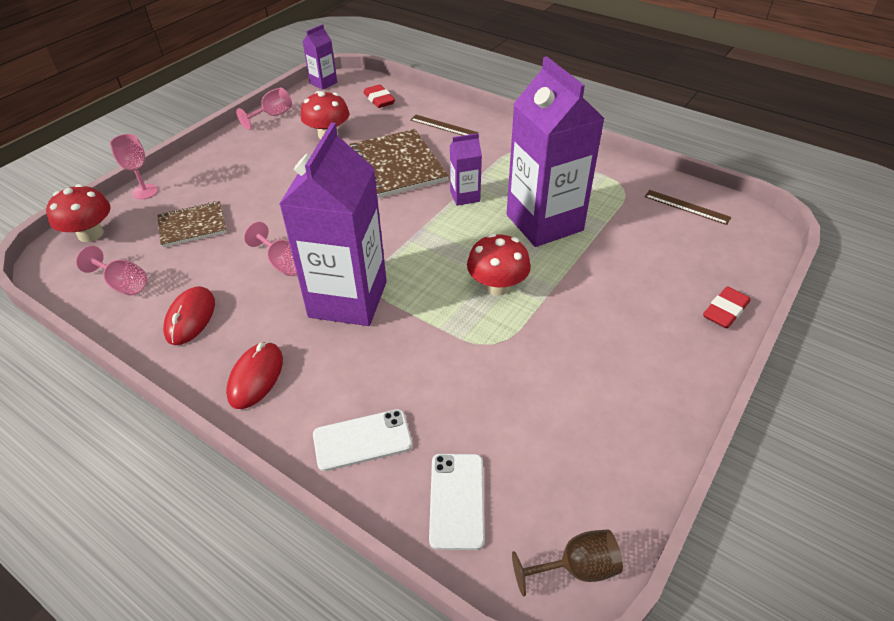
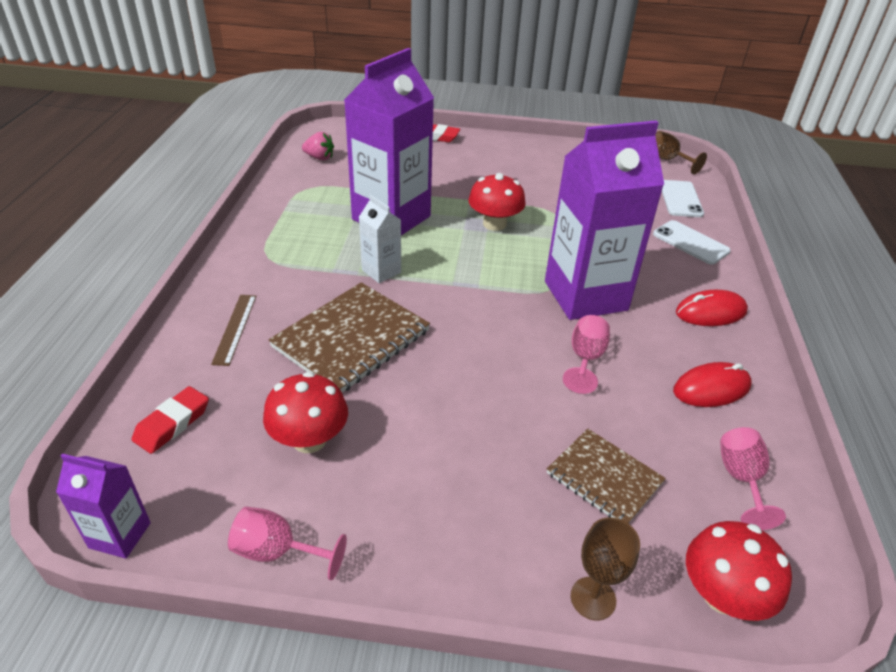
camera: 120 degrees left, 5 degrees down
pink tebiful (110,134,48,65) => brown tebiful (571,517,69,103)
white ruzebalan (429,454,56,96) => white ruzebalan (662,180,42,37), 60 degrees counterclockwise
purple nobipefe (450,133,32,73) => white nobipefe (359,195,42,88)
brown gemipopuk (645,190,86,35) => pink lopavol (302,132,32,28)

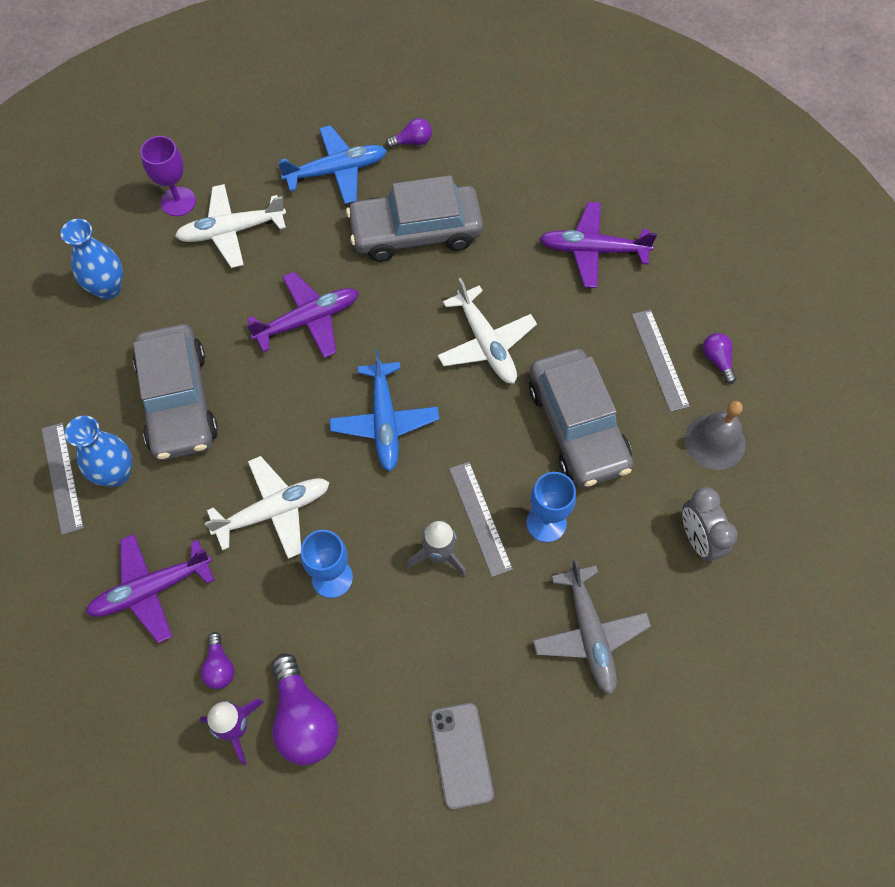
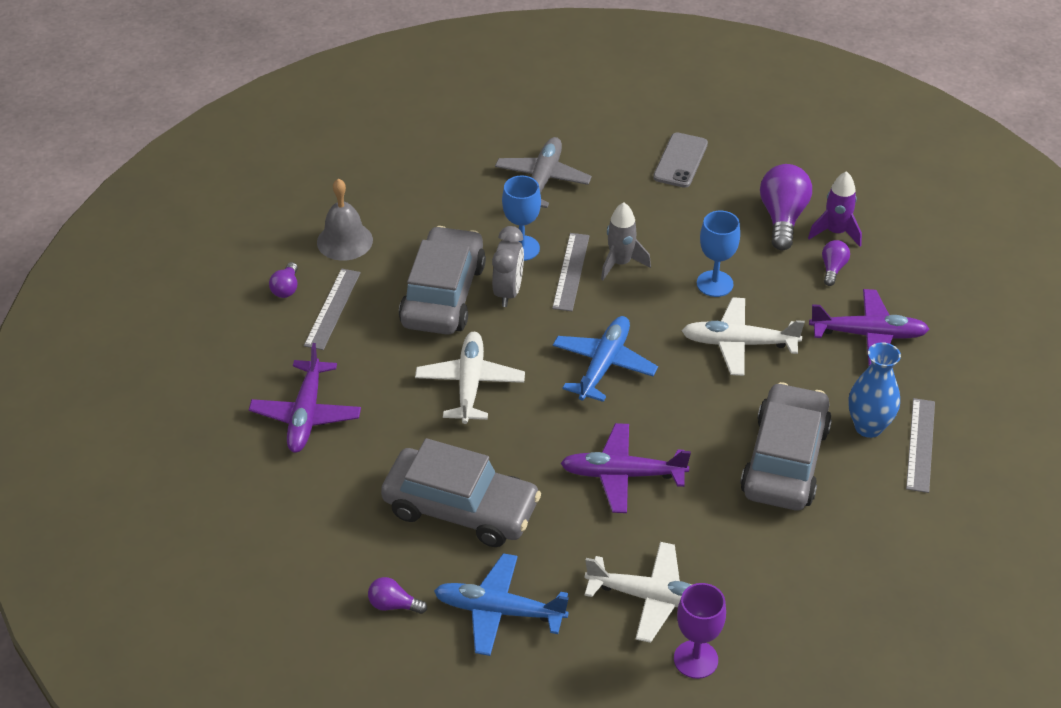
camera: 150 degrees left, 20 degrees down
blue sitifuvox (61,219,62,80) => nothing
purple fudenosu (540,202,117,86) => purple fudenosu (249,343,112,110), 60 degrees clockwise
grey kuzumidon (682,487,56,75) => grey kuzumidon (492,226,32,81), relocated

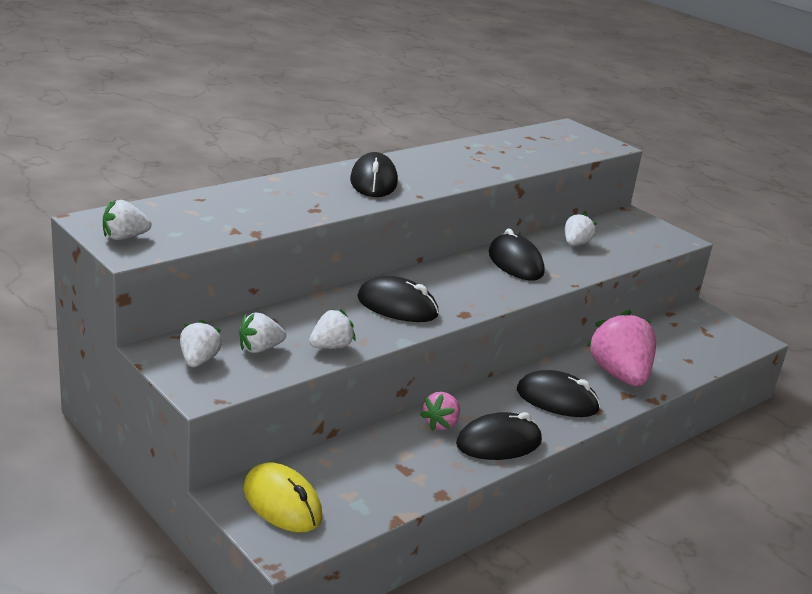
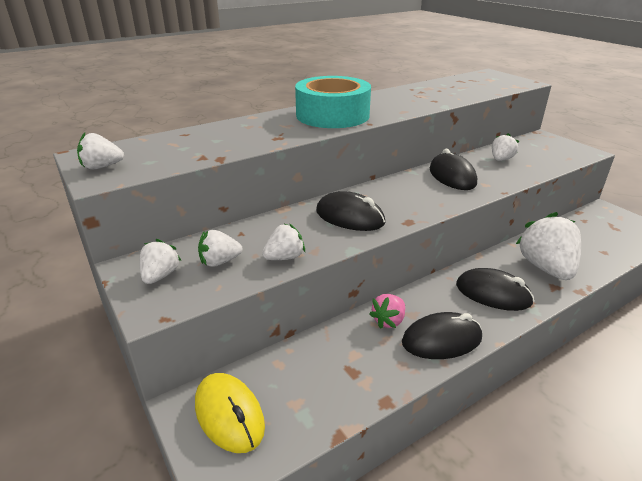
camera: 10 degrees right, 5 degrees up
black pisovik (350,152,48,45) => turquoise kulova (295,76,76,52)
pink lopavol (587,310,69,77) => white lopavol (516,212,65,68)

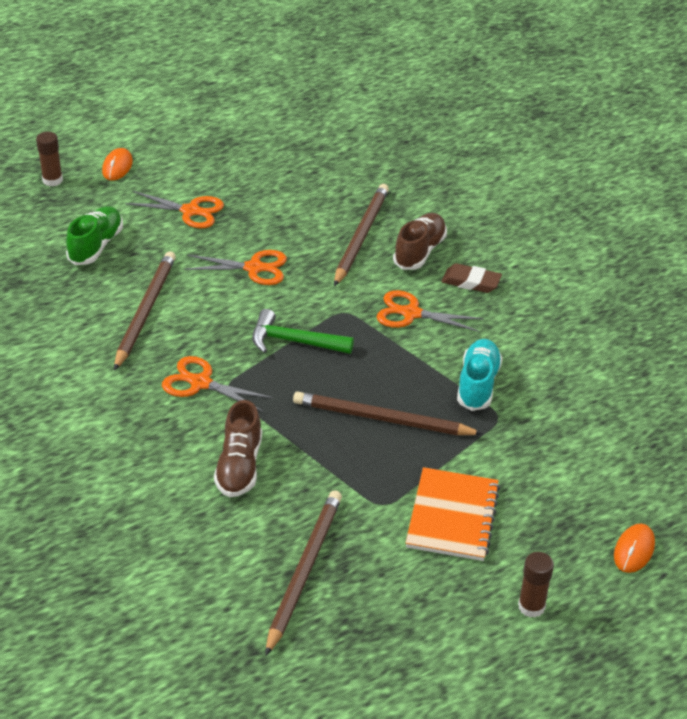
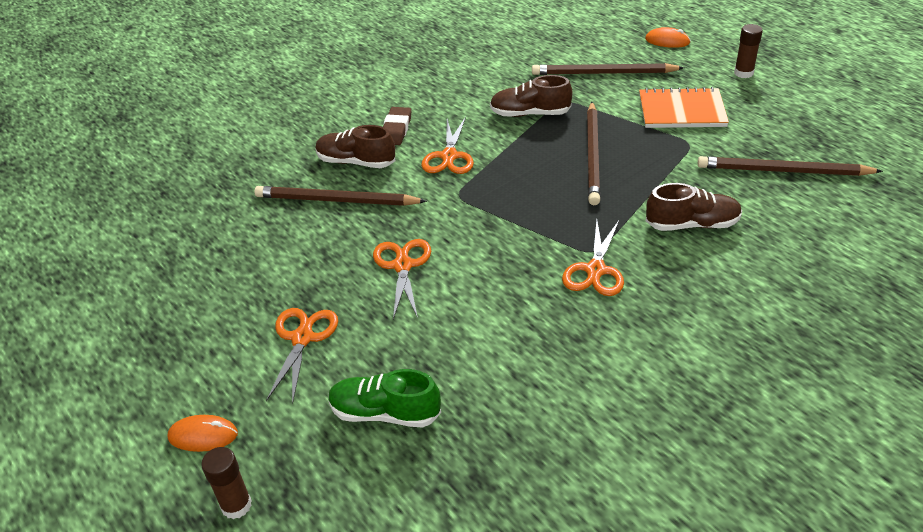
camera: 95 degrees left, 0 degrees up
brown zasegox (114,251,62,120) => brown zasegox (532,63,152,12), relocated
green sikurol (252,309,102,45) => nothing
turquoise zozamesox (457,339,45,72) => brown zozamesox (490,75,82,42)

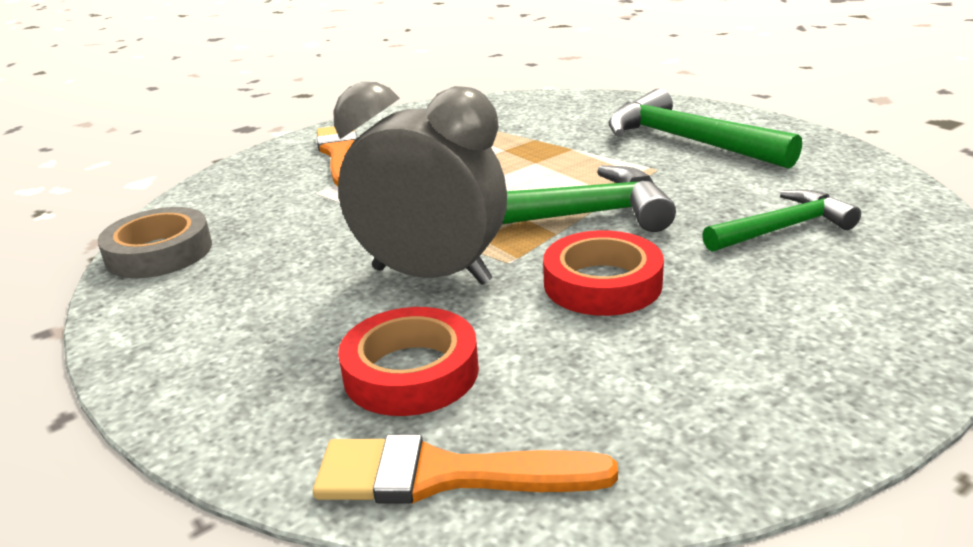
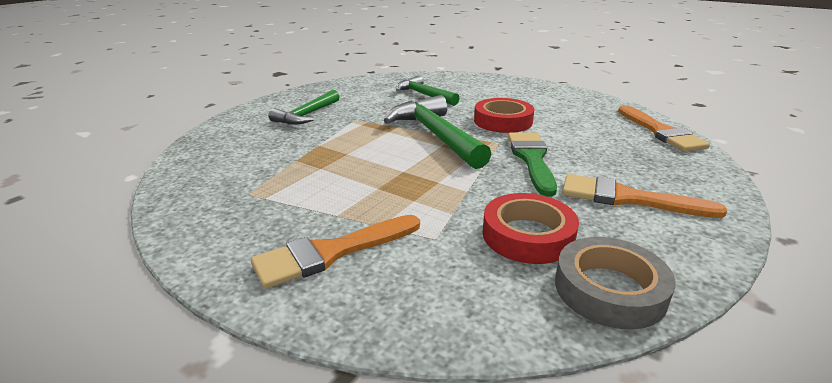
camera: 110 degrees left, 0 degrees up
grey kuzumidon (333,82,174,203) => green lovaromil (508,133,49,63)
red kulova (338,307,141,109) => red kulova (482,193,97,71), relocated
green sikurol (609,89,193,80) => green sikurol (269,90,71,35), x0.64
nothing => orange lovaromil (562,174,165,44)

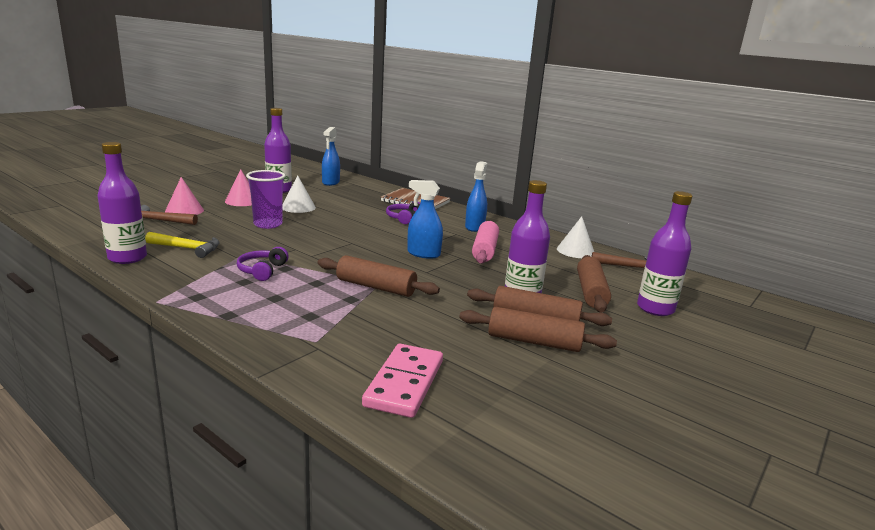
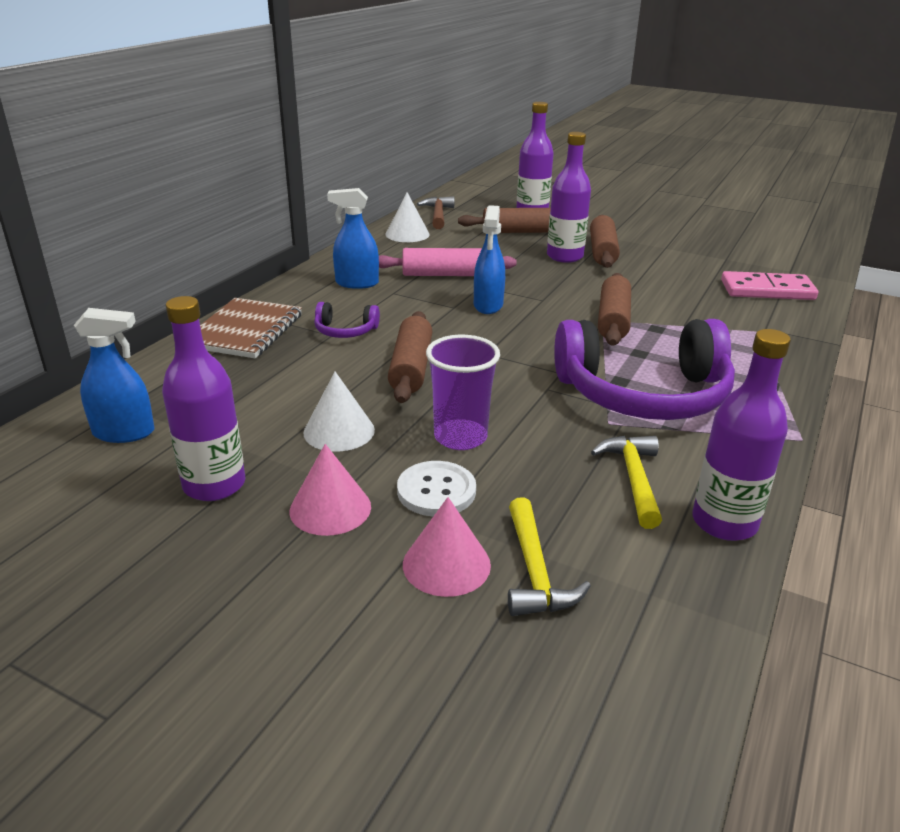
camera: 100 degrees left, 10 degrees up
brown sikurol (141,205,57,20) => yellow sikurol (508,497,83,119)
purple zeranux (237,247,52,34) => purple zeranux (554,319,181,101), x2.37
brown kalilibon (459,307,158,45) => brown kalilibon (388,311,44,92), relocated
nothing => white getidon (397,461,79,55)

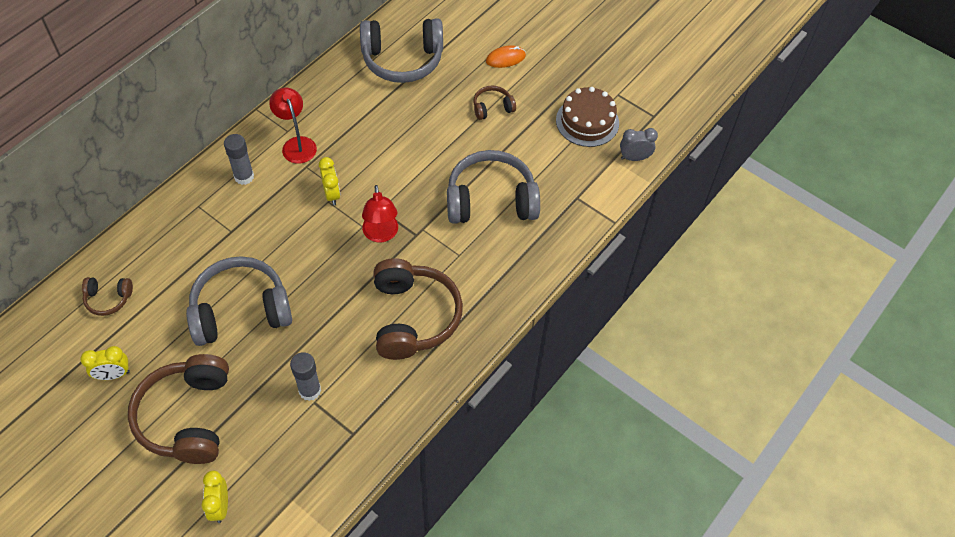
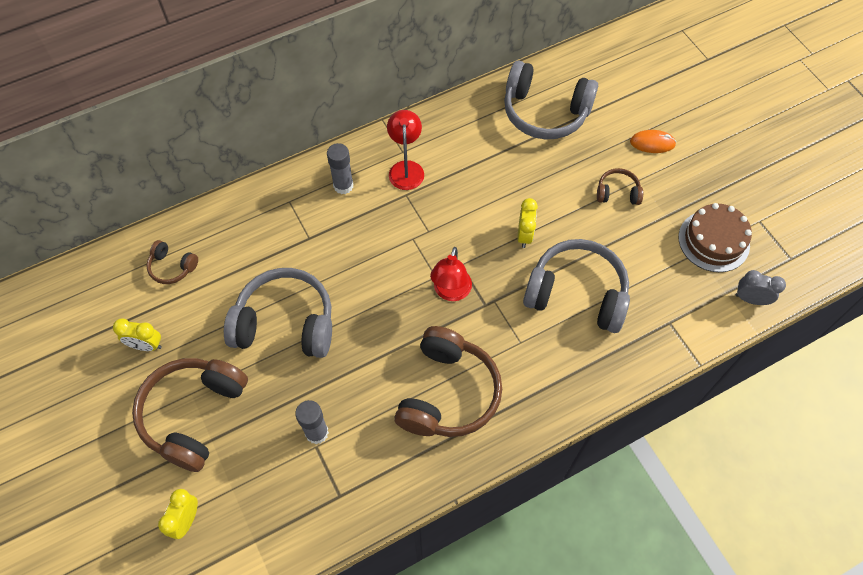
camera: 25 degrees right, 5 degrees up
yellow kuzumidon (319,157,21,48) => yellow kuzumidon (517,198,21,50), relocated

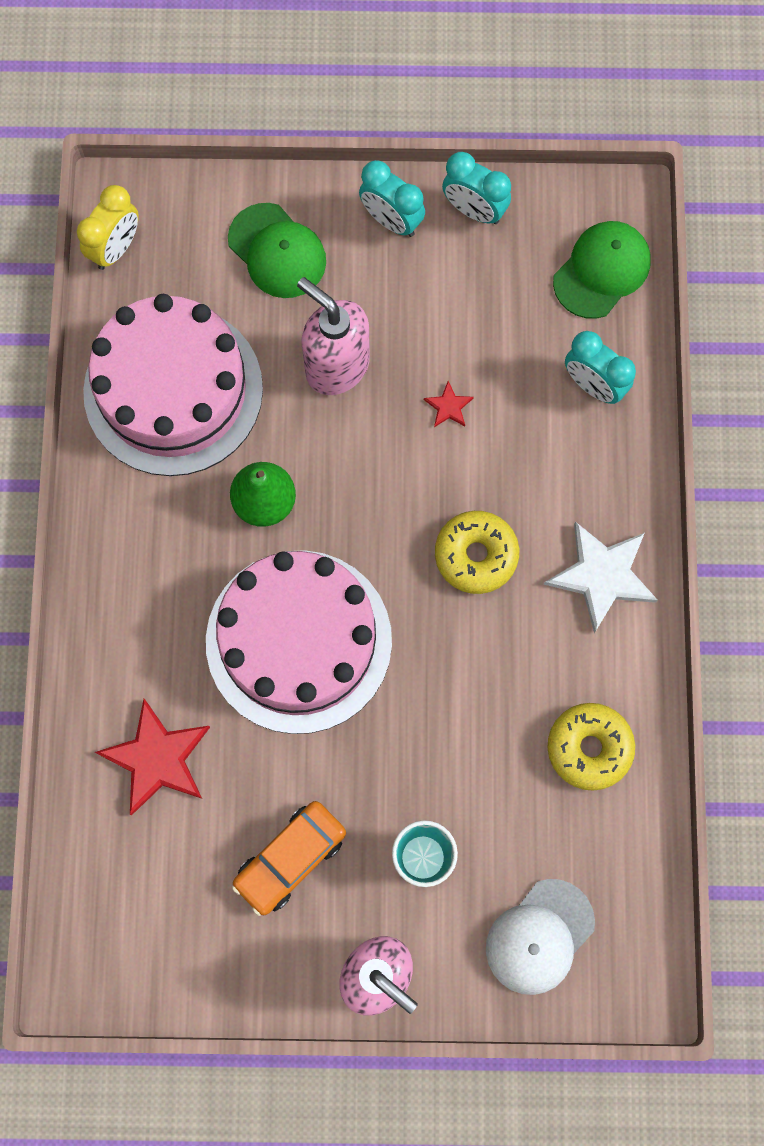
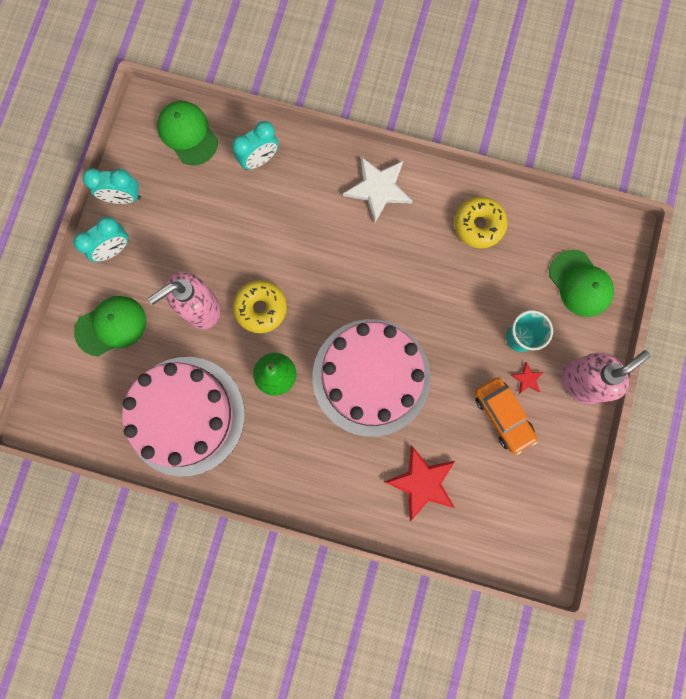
camera: 75 degrees left, 5 degrees up
yellow kuzumidon (77,185,62,85) => nothing
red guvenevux (424,381,50,46) => red guvenevux (511,362,33,32), relocated
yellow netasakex (435,511,84,83) => yellow netasakex (233,280,54,53), relocated
turquoise kuzumidon (442,152,69,72) => turquoise kuzumidon (83,168,58,36), 45 degrees clockwise
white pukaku (486,879,109,116) => green pukaku (549,250,65,67)

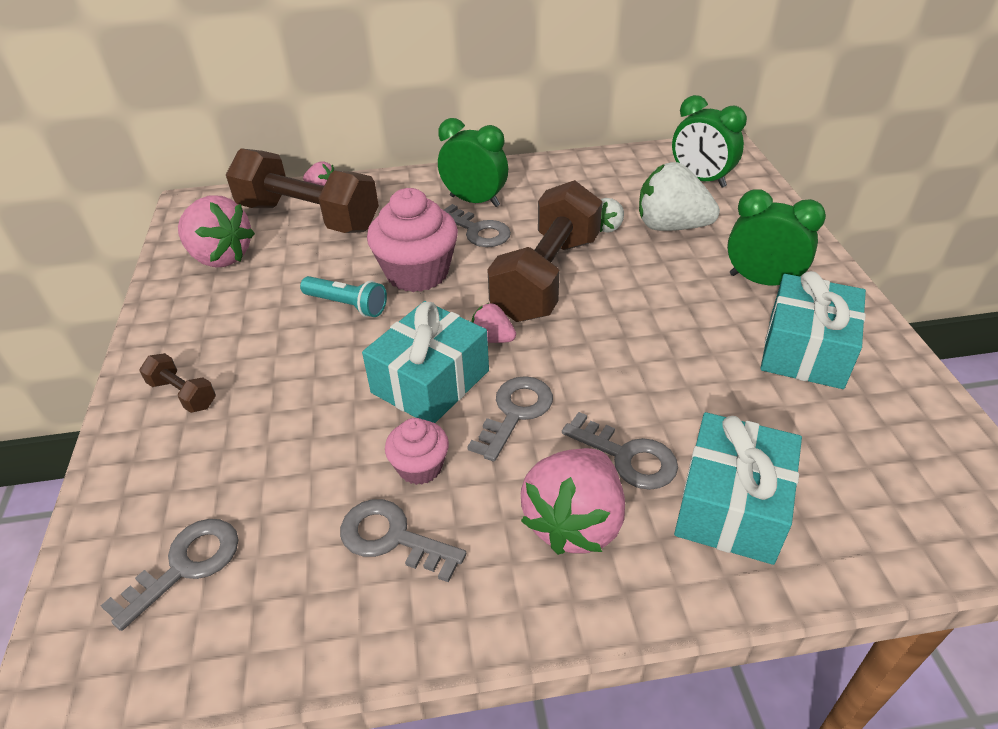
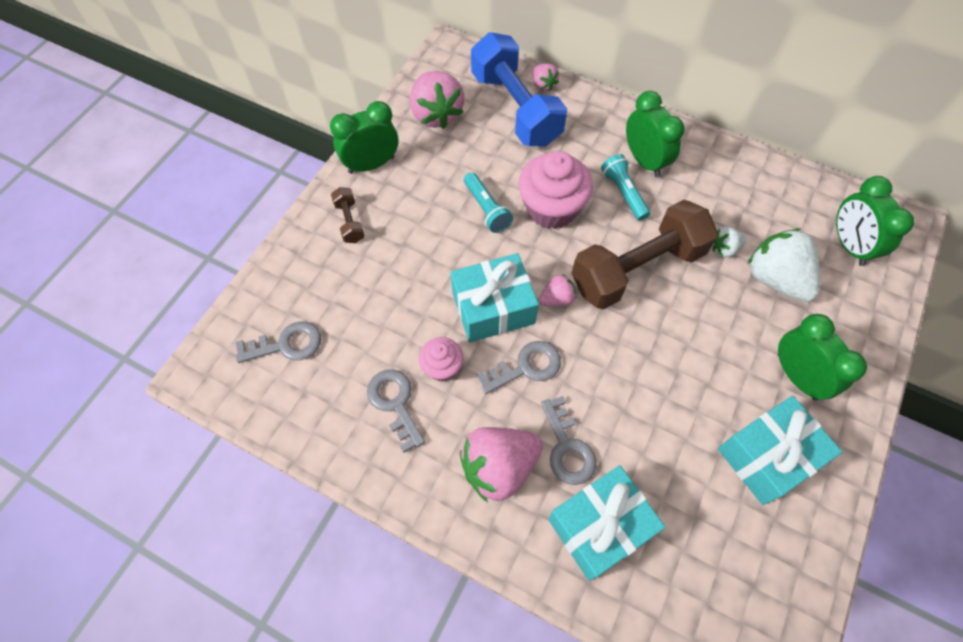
camera: 35 degrees right, 20 degrees up
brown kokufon (226,148,153,85) => blue kokufon (471,32,96,115)
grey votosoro (444,204,67,43) => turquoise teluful (601,154,49,67)
pink lopavol (471,303,45,40) => pink lopavol (540,274,37,32), 90 degrees clockwise
nothing => green kuzumidon (330,101,68,73)

